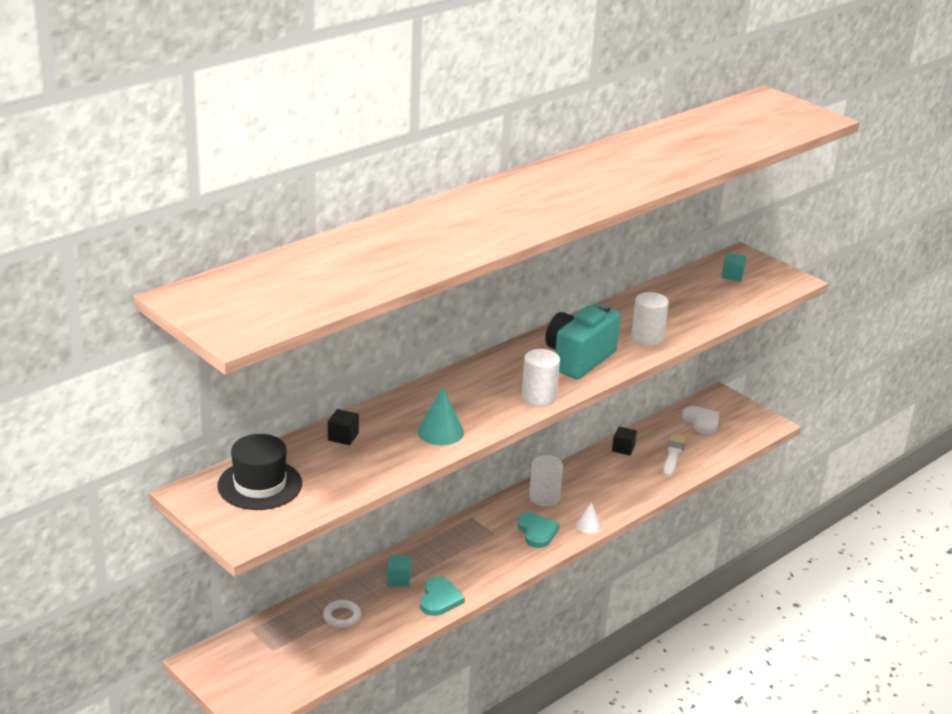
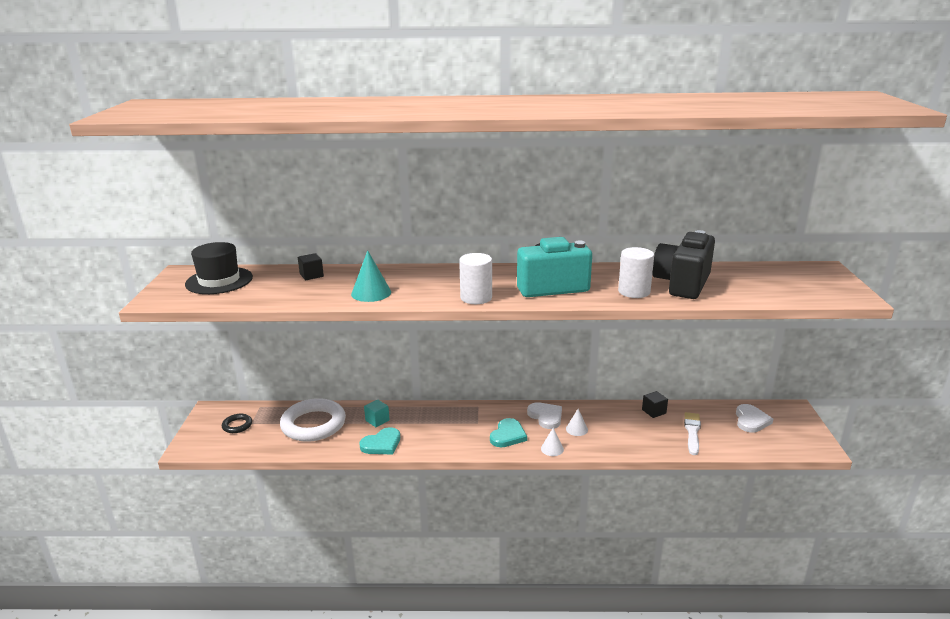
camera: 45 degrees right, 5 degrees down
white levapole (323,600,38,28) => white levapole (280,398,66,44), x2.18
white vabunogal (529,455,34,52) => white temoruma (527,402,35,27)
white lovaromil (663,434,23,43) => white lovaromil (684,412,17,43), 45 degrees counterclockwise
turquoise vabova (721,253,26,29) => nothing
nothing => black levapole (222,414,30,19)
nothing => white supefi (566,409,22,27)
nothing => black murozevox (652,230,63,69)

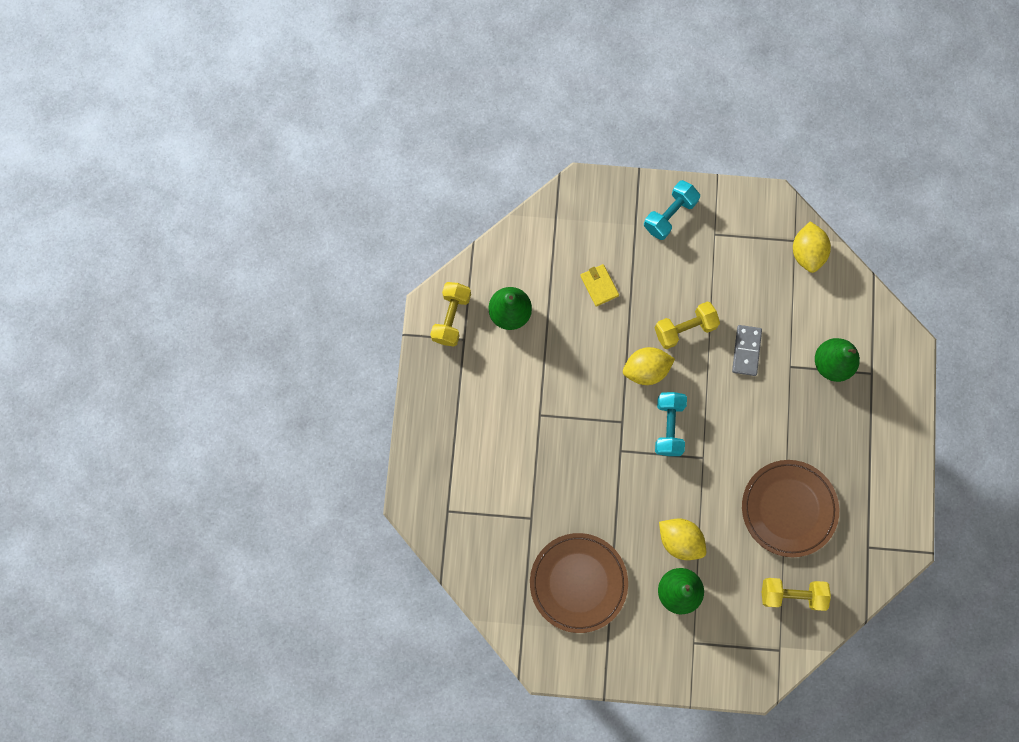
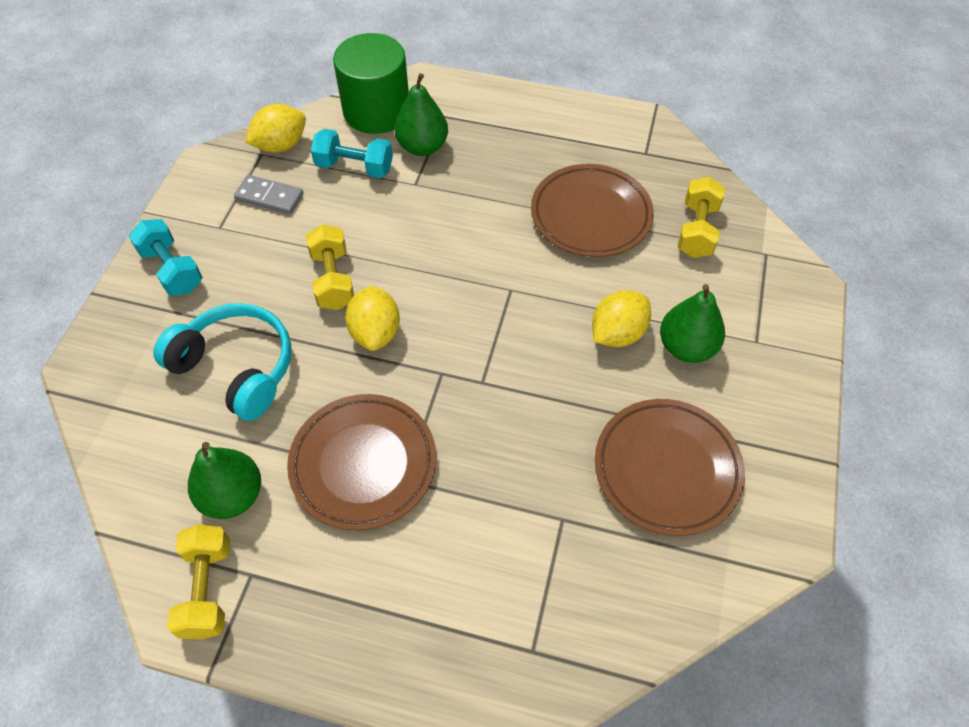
camera: 80 degrees left, 20 degrees down
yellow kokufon (430,282,41,64) => yellow kokufon (167,525,64,114), 60 degrees clockwise
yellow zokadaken (580,264,39,43) => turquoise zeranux (153,303,138,118)
turquoise kokufon (655,392,32,64) => turquoise kokufon (311,129,82,49), relocated
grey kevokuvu (732,325,30,51) => grey kevokuvu (234,175,69,39), relocated
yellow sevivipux (793,221,38,52) => yellow sevivipux (245,104,61,49), 45 degrees counterclockwise
nothing => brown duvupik (287,394,149,136)
nothing => green vabunogal (333,33,76,101)

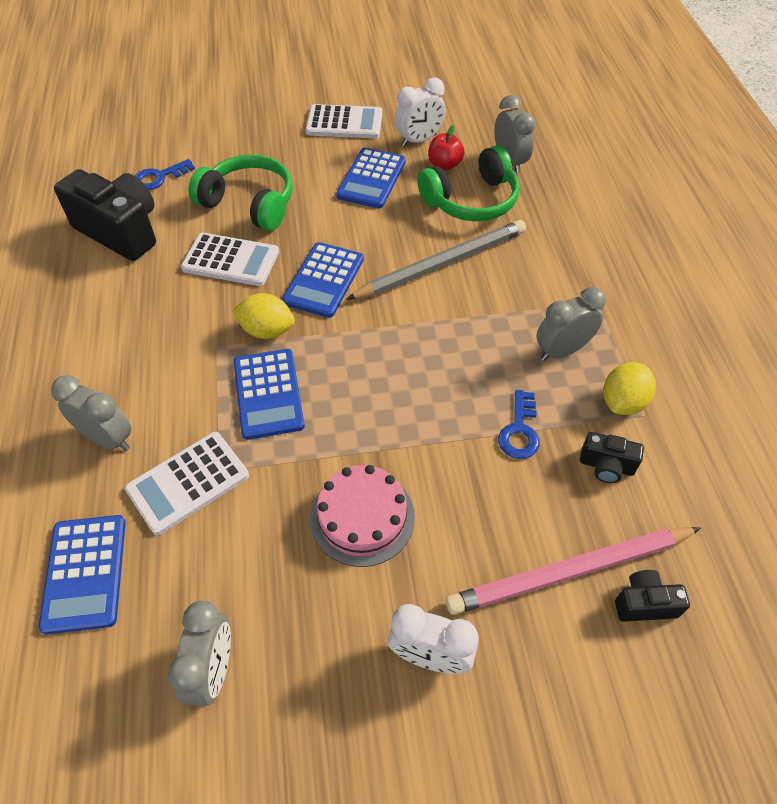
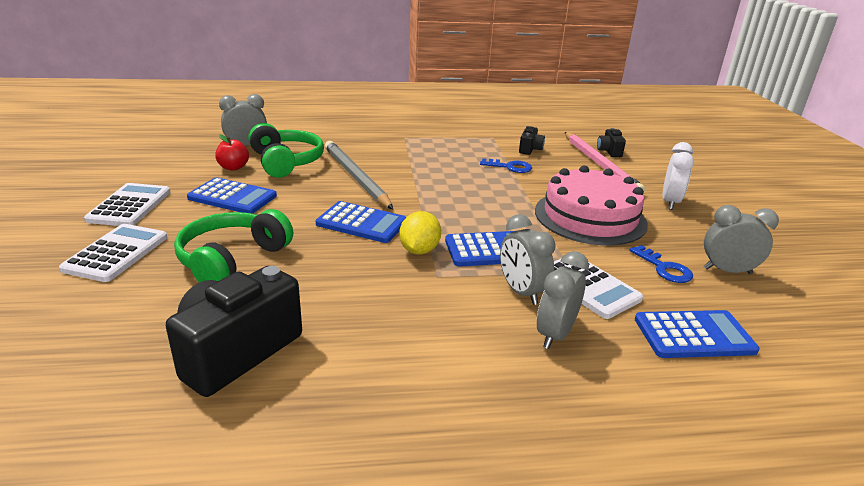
camera: 90 degrees left, 25 degrees down
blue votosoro (135,159,60,31) => blue votosoro (629,245,64,38), relocated
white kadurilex (181,233,98,53) => white kadurilex (59,224,108,58), relocated
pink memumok (310,465,105,102) => pink memumok (535,165,113,80), x1.53
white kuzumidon (395,77,51,70) => nothing
grey kuzumidon (537,287,69,74) => grey kuzumidon (500,215,56,90), relocated
yellow sevivipux (604,362,52,53) => nothing

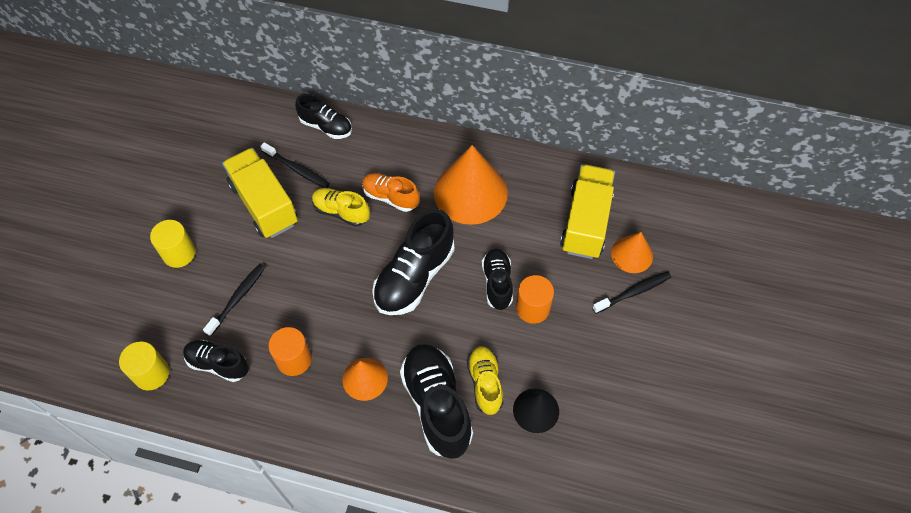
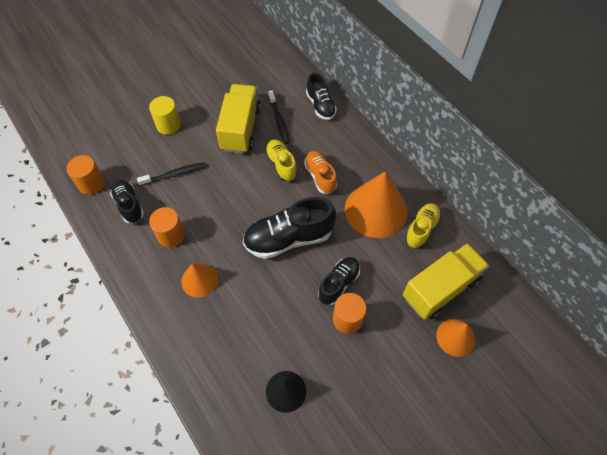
camera: 40 degrees right, 0 degrees up
yellow vabunogal (119,342,50,49) => orange vabunogal (67,155,38,40)
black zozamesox (400,344,73,115) => nothing
yellow zozamesox (467,346,36,69) => yellow zozamesox (405,203,36,45), relocated
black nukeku (592,271,79,43) => nothing

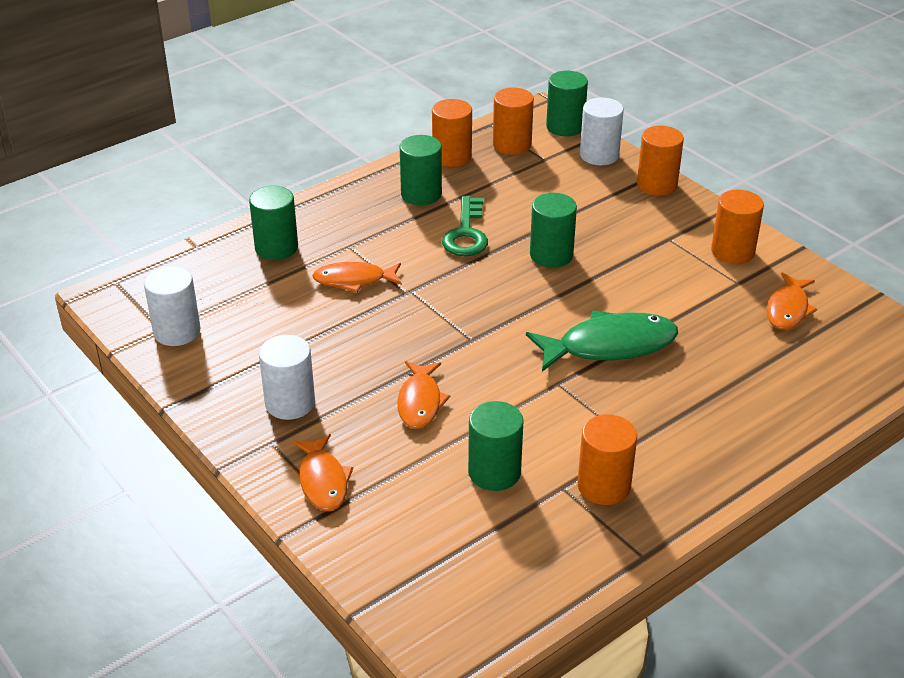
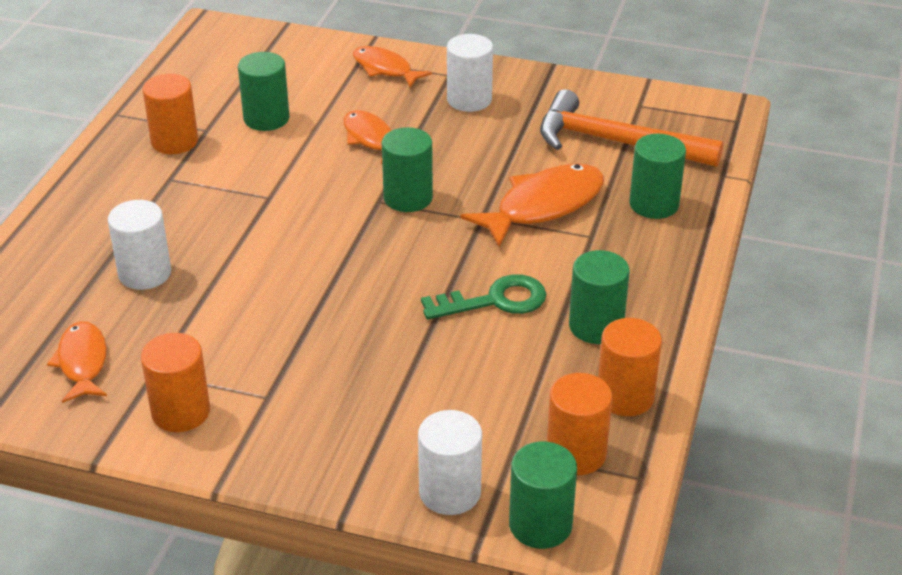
camera: 145 degrees right, 0 degrees up
white vabunogal (144,266,57,80) => white vabunogal (108,200,63,90), relocated
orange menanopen (312,262,90,31) => orange menanopen (461,164,143,84), x1.59
green votosoro (442,196,46,60) => green votosoro (421,274,125,46), 105 degrees clockwise
green menanopen (526,310,152,62) => nothing
green vabunogal (530,193,47,75) => green vabunogal (382,127,51,85), relocated
orange vabunogal (637,126,47,70) => nothing
nothing => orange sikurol (540,89,184,78)

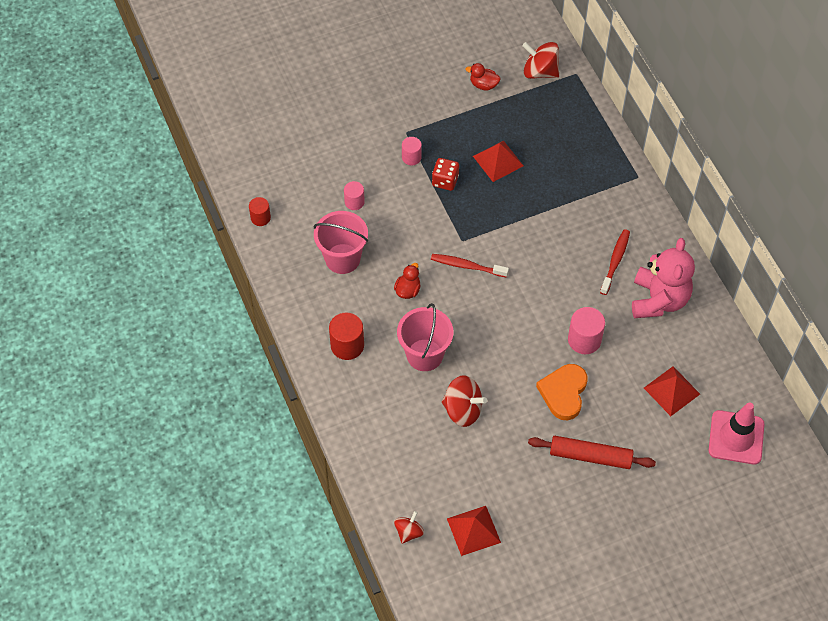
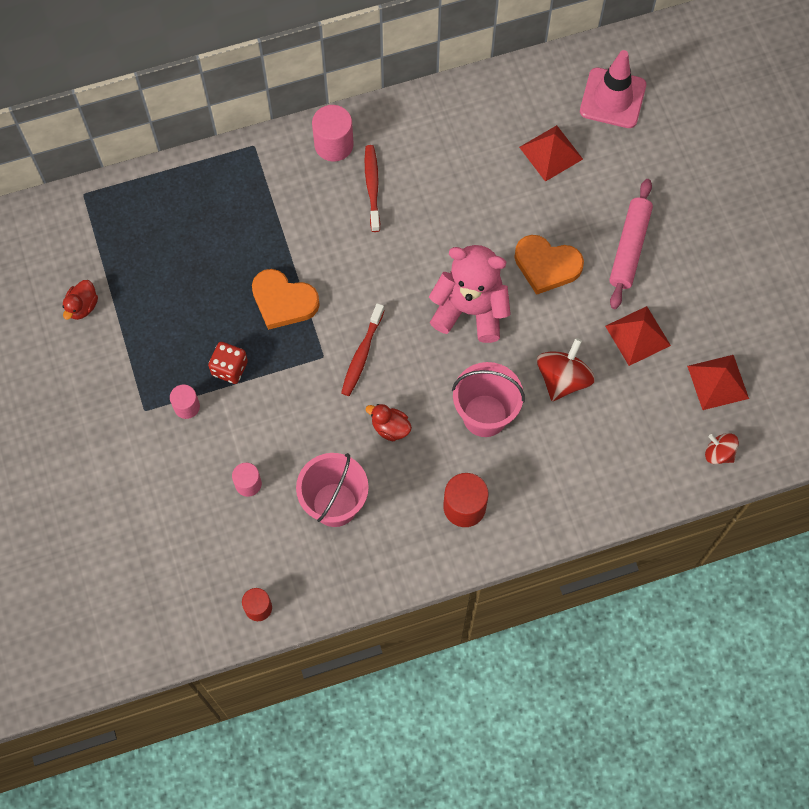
camera: 85 degrees left, 10 degrees up
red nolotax (473,140,50,42) => red nolotax (605,306,66,60), relocated
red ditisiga (522,42,37,37) => nothing
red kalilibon (528,436,128,33) => pink kalilibon (609,179,44,130)
pink vabunogal (568,307,37,47) => pink vabunogal (312,105,42,57), relocated
red nukeku (600,229,30,66) => red nukeku (365,145,15,87), 60 degrees clockwise
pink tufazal (632,238,63,80) => pink tufazal (429,245,82,98), relocated
nothing => orange temoruma (252,269,68,61)

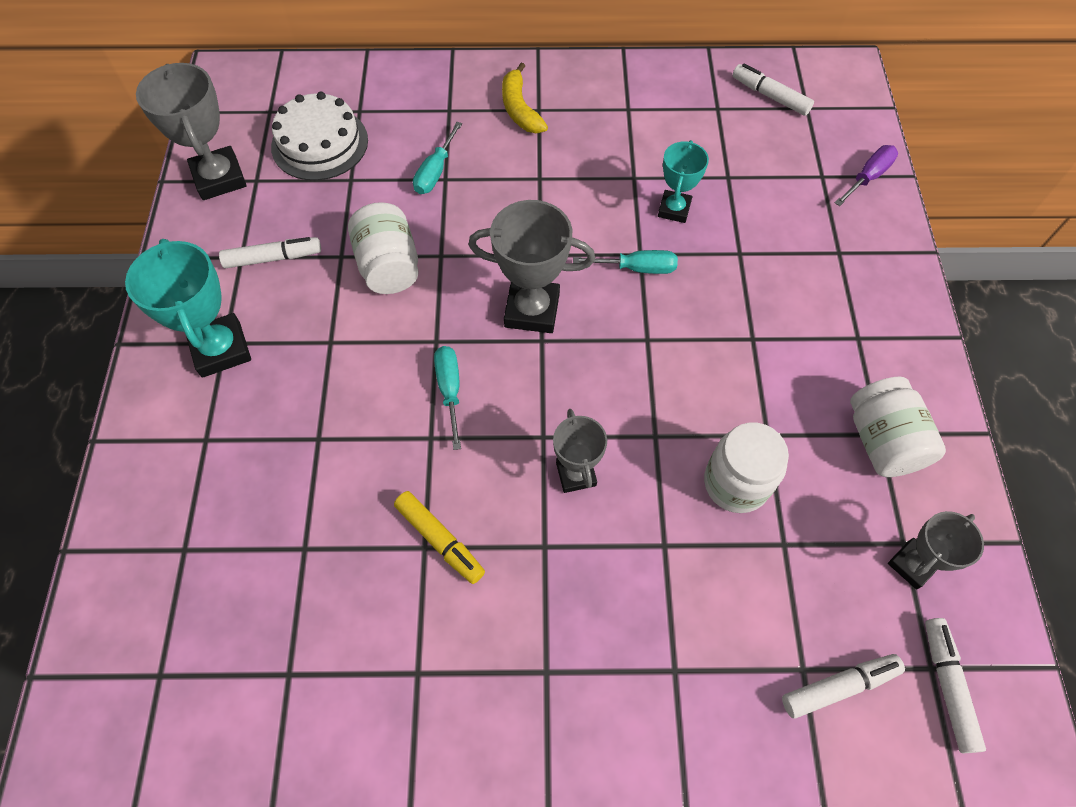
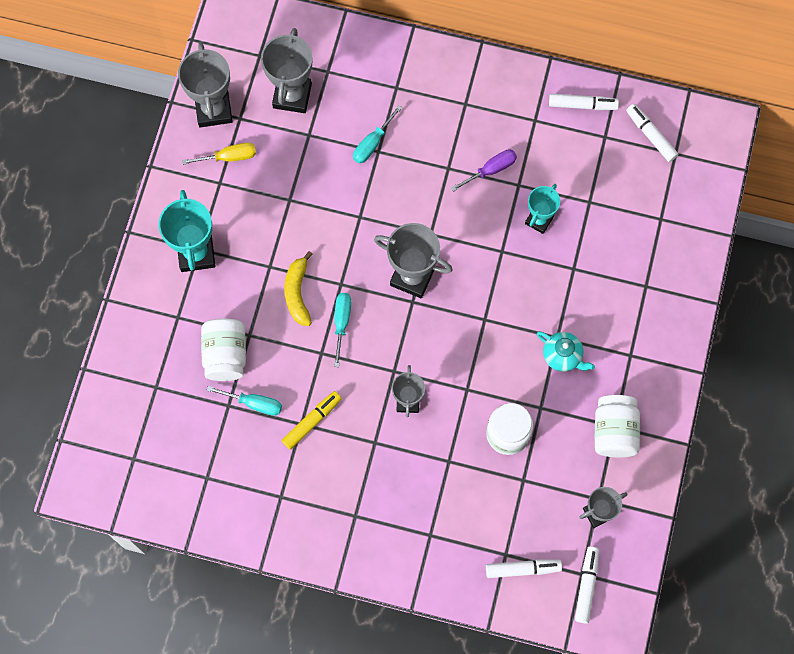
camera: 15 degrees right, 10 degrees up
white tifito (219,237,102,31) => white tifito (549,94,70,16), relocated
white memumok (271,92,97,88) => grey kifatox (261,28,52,85)
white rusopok (348,202,71,92) => white rusopok (201,319,45,62), relocated
yellow tifito (394,491,91,93) => yellow tifito (281,391,61,59), 105 degrees counterclockwise
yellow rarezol (502,63,46,70) => yellow rarezol (284,251,29,75), relocated
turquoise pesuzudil (573,250,105,24) => turquoise pesuzudil (206,386,76,30), relocated
purple pesuzudil (835,145,63,61) => purple pesuzudil (451,149,66,43), relocated
nothing => yellow pesuzudil (182,143,74,22)
nothing => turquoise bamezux (537,331,58,41)

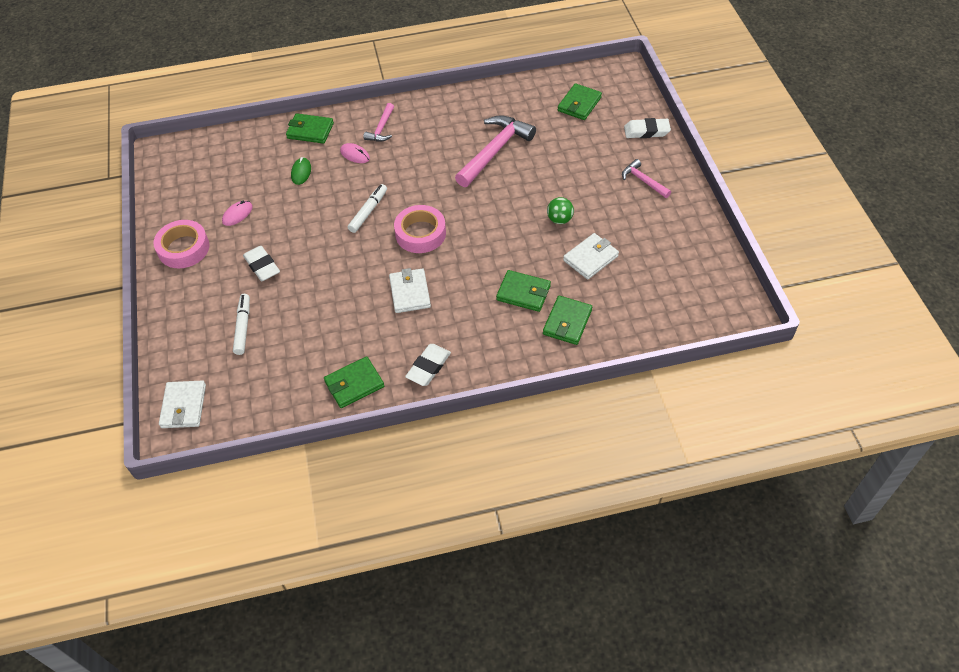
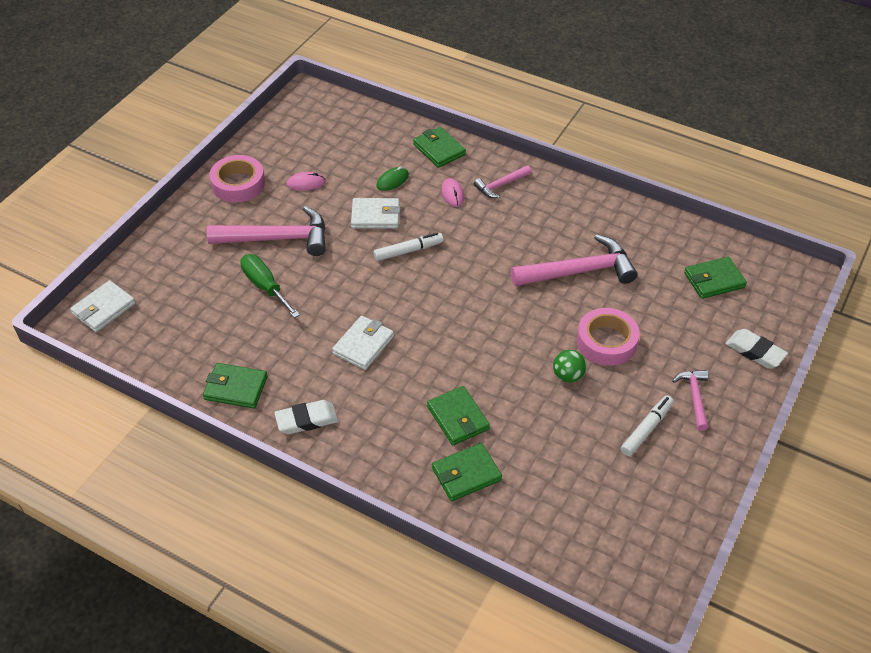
camera: 40 degrees right, 5 degrees down
white tifito (233,294,17,61) => white tifito (621,395,53,61), relocated
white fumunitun (243,246,37,35) => pink sikurol (207,206,119,50)
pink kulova (394,205,52,48) => pink kulova (577,308,63,58), relocated
white zokadaken (563,233,56,46) => white zokadaken (351,198,49,31), relocated
nothing => green pesuzudil (240,254,60,64)

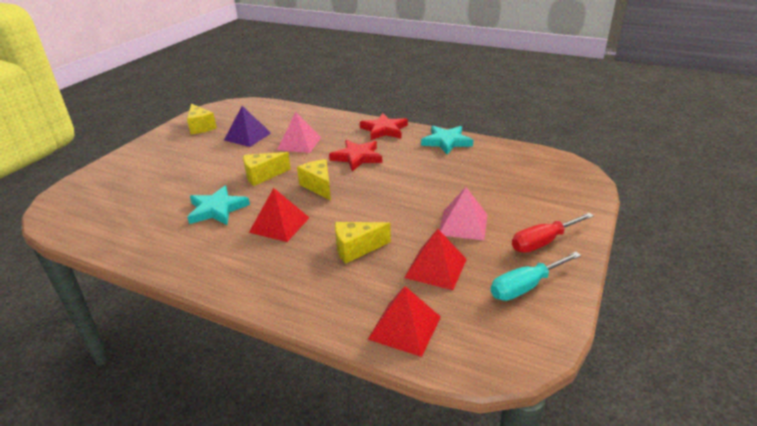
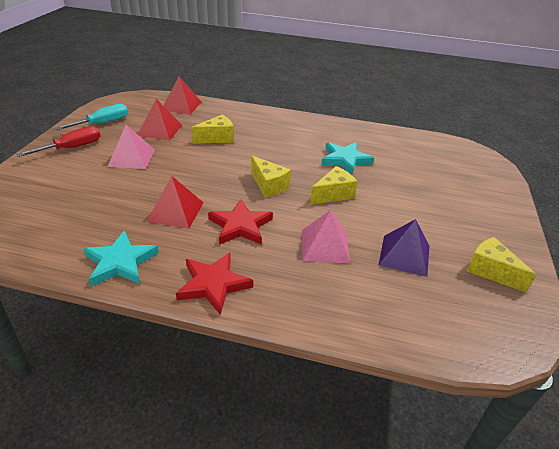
camera: 165 degrees right, 5 degrees up
red nolotax (249,188,60,54) => red nolotax (147,176,57,53), relocated

